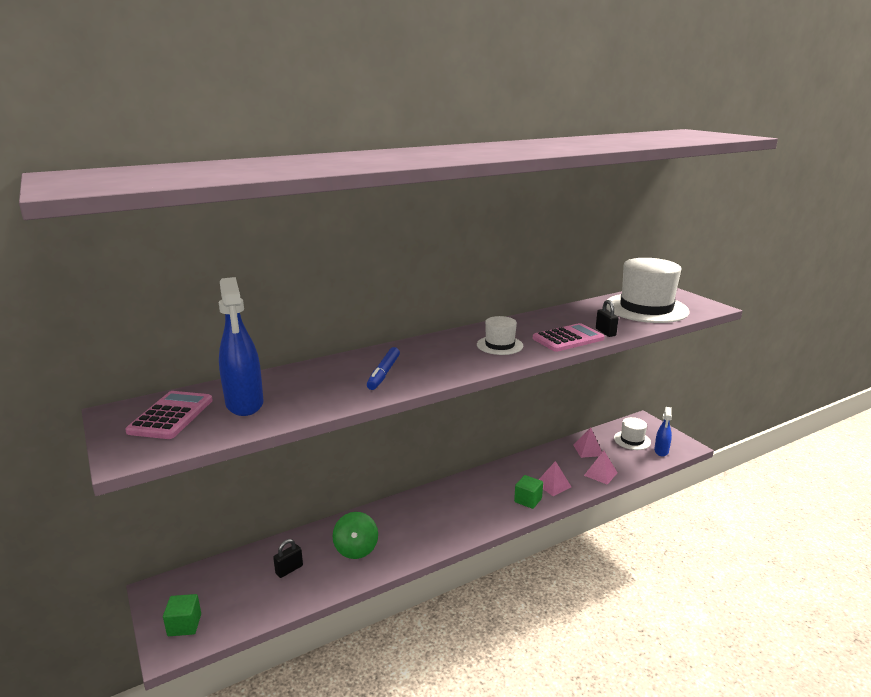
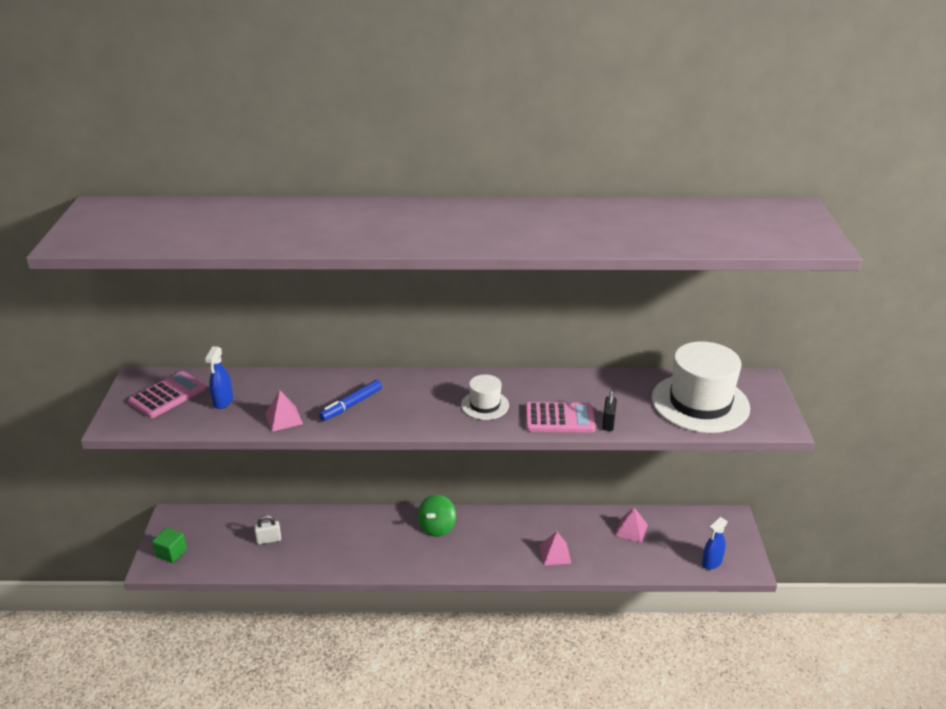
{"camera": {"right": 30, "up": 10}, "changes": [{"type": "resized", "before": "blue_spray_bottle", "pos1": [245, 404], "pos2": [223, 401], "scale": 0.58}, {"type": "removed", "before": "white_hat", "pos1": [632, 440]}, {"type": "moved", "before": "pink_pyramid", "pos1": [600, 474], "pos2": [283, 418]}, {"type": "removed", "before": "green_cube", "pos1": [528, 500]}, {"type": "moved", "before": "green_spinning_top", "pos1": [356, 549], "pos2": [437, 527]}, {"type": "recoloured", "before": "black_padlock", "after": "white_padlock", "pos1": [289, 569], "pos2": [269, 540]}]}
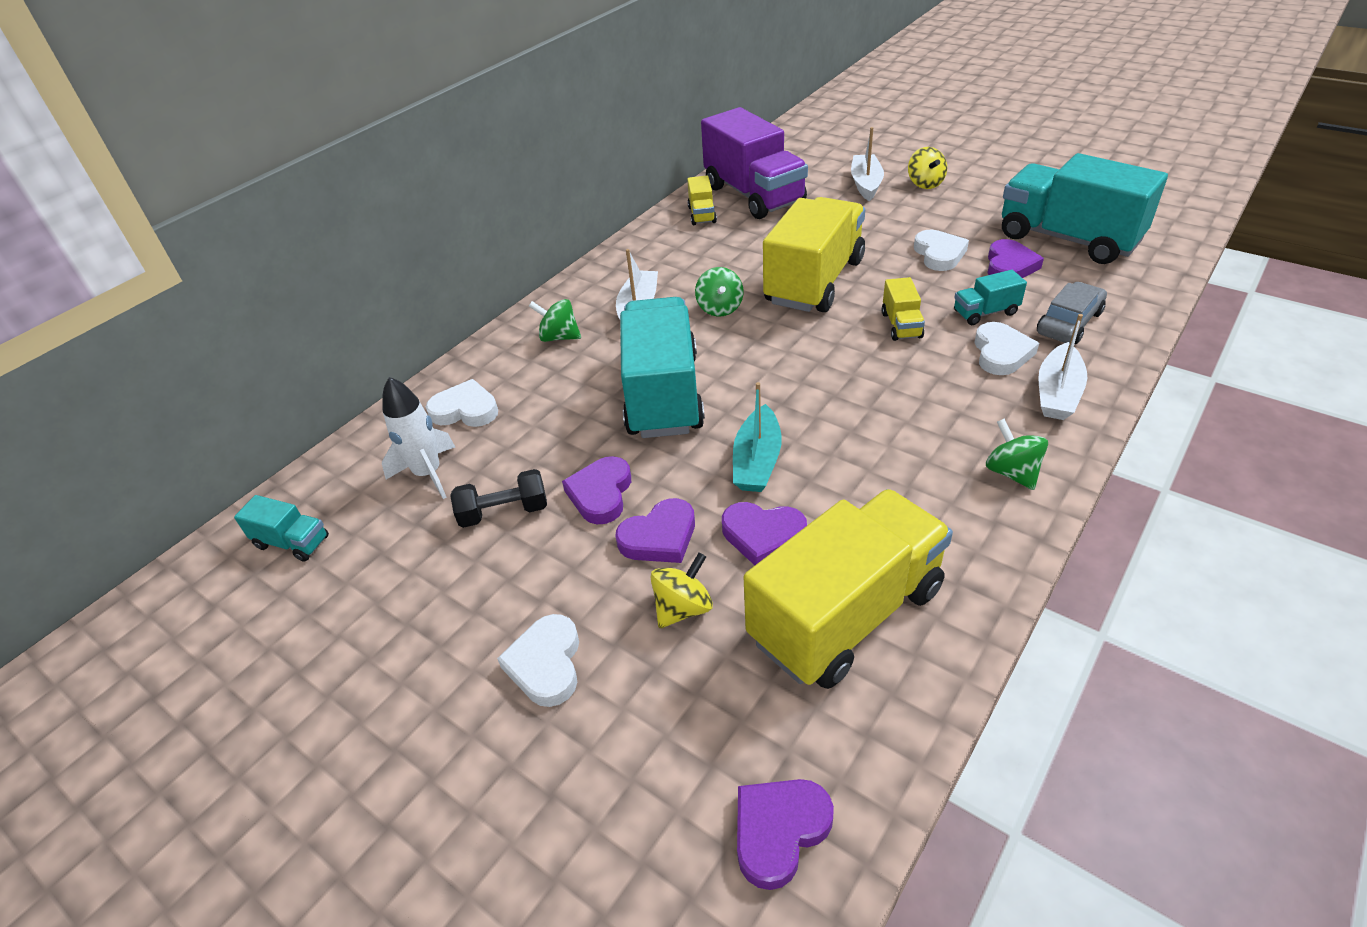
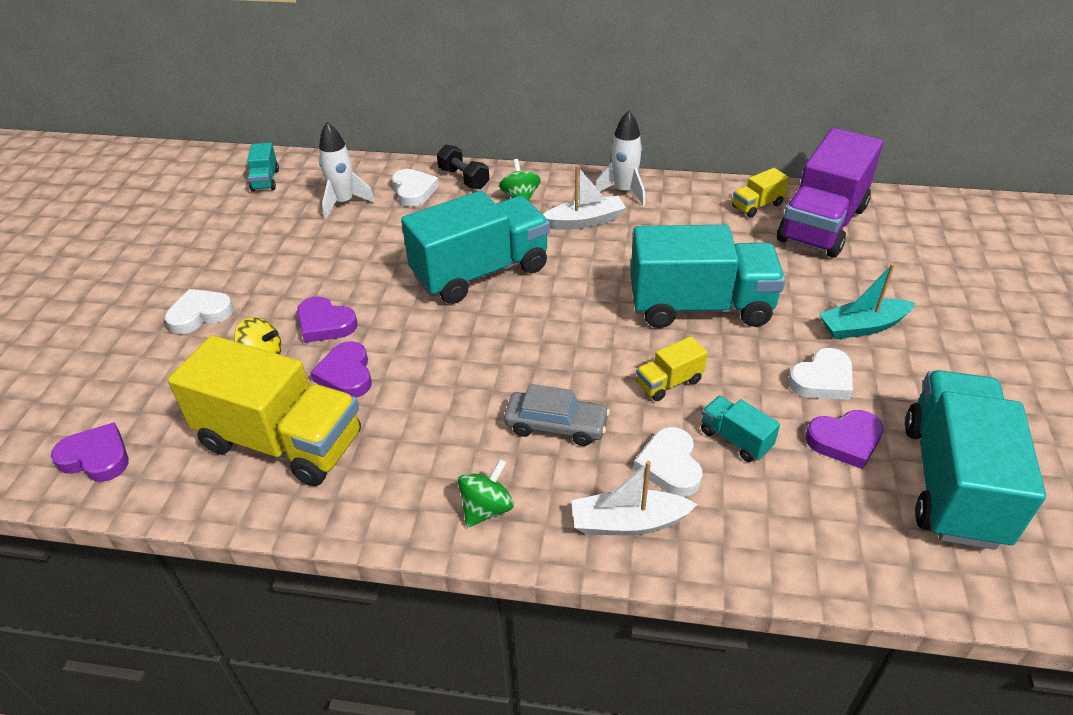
{"camera": {"right": 60, "up": 0}, "changes": [{"type": "removed", "before": "white_boat", "pos1": [866, 184]}, {"type": "removed", "before": "yellow_spinning_top", "pos1": [925, 184]}, {"type": "recoloured", "before": "yellow_truck", "after": "turquoise_truck", "pos1": [814, 281], "pos2": [700, 306]}, {"type": "removed", "before": "green_spinning_top", "pos1": [720, 308]}, {"type": "moved", "before": "grey_car", "pos1": [1069, 323], "pos2": [556, 425]}, {"type": "turned", "before": "white_heart", "pos1": [1001, 353], "pos2": [670, 466], "turn": 105}, {"type": "moved", "before": "turquoise_boat", "pos1": [757, 461], "pos2": [862, 327]}, {"type": "removed", "before": "purple_heart", "pos1": [601, 494]}, {"type": "moved", "before": "black_dumbbell", "pos1": [504, 512], "pos2": [464, 178]}, {"type": "added", "after": "white_rocket", "pos2": [623, 191]}]}
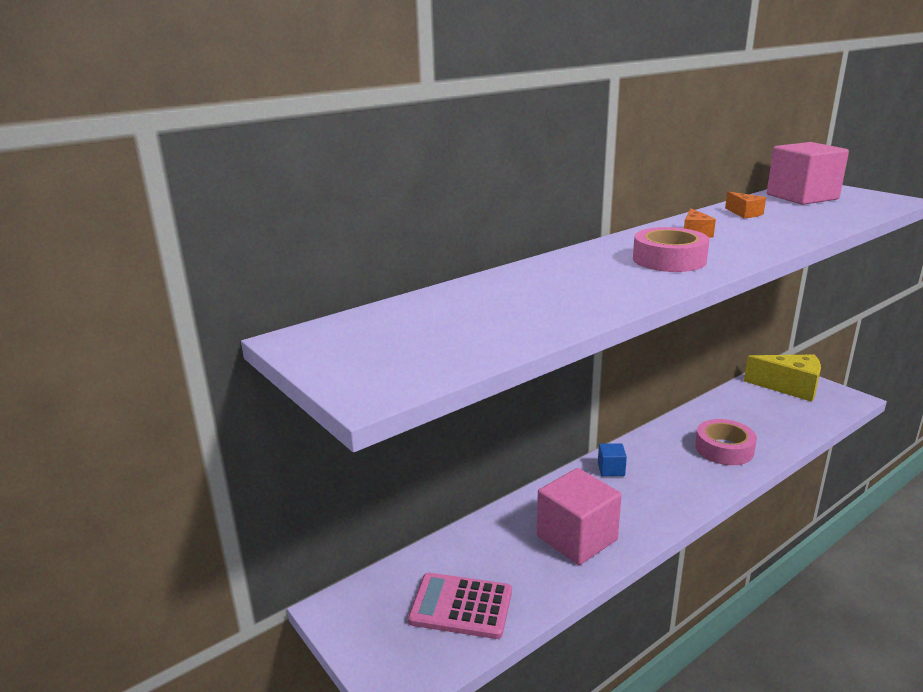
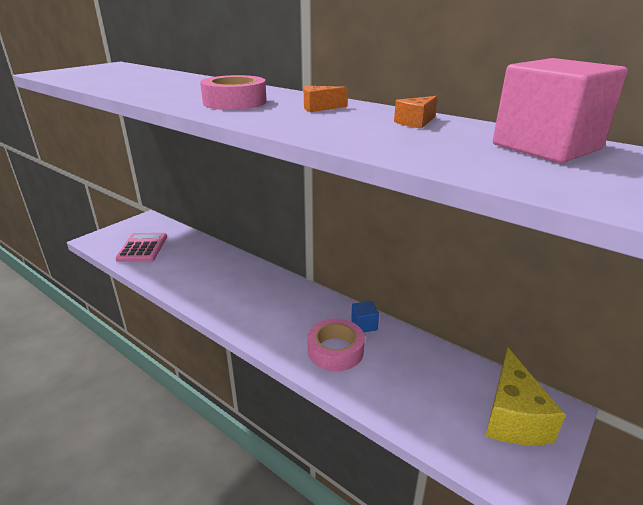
{"camera": {"right": 75, "up": 5}, "changes": [{"type": "moved", "before": "blue_cube", "pos1": [611, 469], "pos2": [364, 325]}, {"type": "removed", "before": "pink_cube", "pos1": [577, 538]}]}
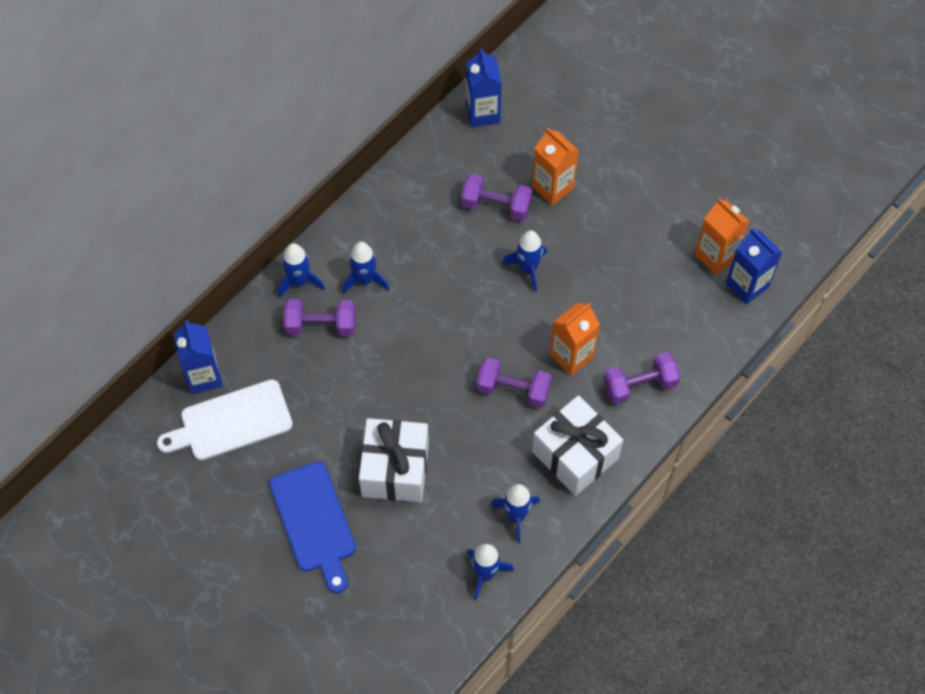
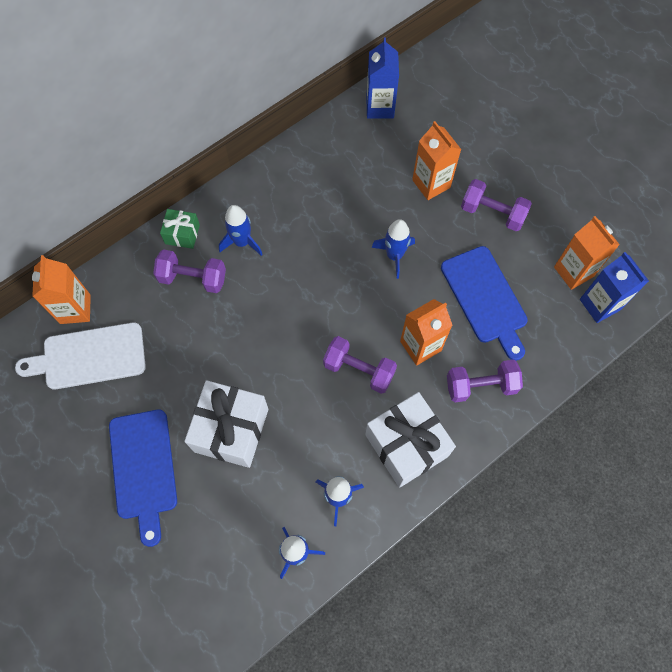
{"camera": {"right": 10, "up": 5}, "changes": [{"type": "moved", "before": "purple_dumbbell", "pos1": [496, 205], "pos2": [492, 213]}, {"type": "replaced", "before": "blue_rocket", "after": "green_gift", "pos1": [299, 281], "pos2": [182, 234]}, {"type": "recoloured", "before": "blue_carton", "after": "orange_carton", "pos1": [204, 376], "pos2": [75, 309]}, {"type": "added", "after": "blue_cutting_board", "pos2": [485, 298]}]}
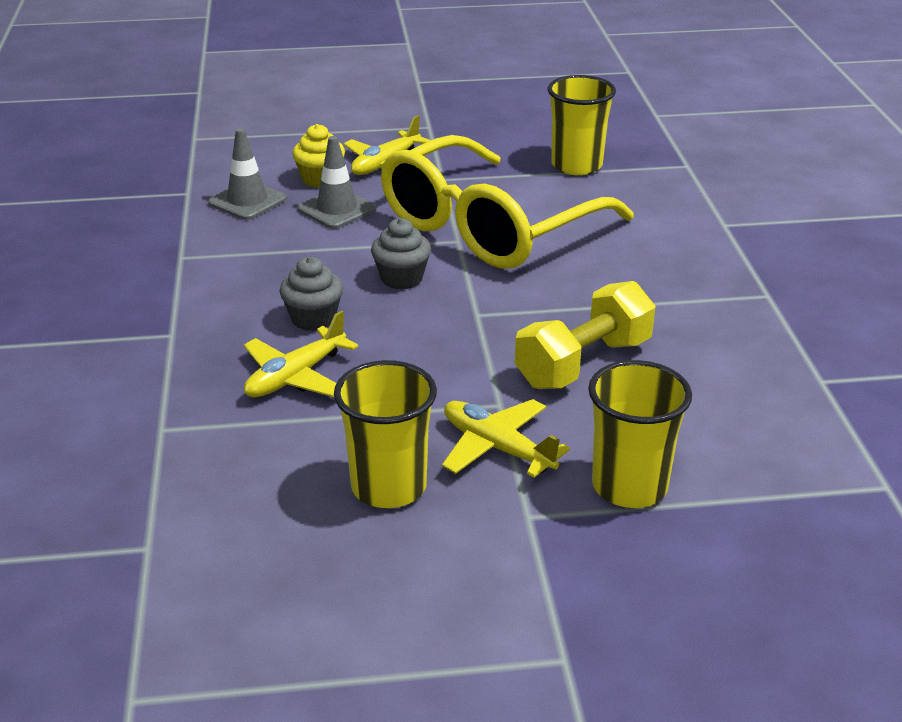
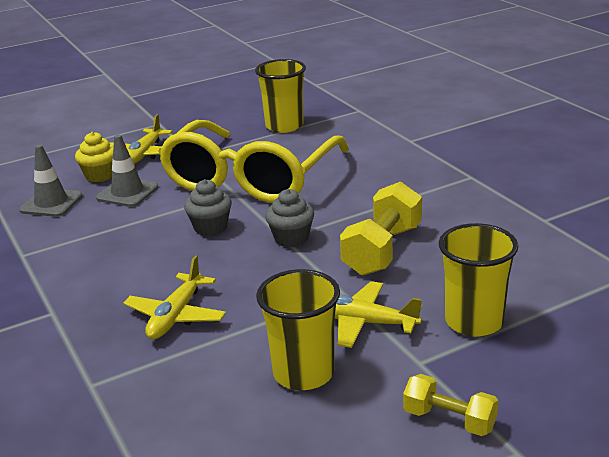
{"camera": {"right": -20, "up": -5}, "changes": [{"type": "moved", "before": "grey_cupcake", "pos1": [313, 319], "pos2": [291, 238]}, {"type": "added", "after": "yellow_dumbbell", "pos2": [449, 420]}]}
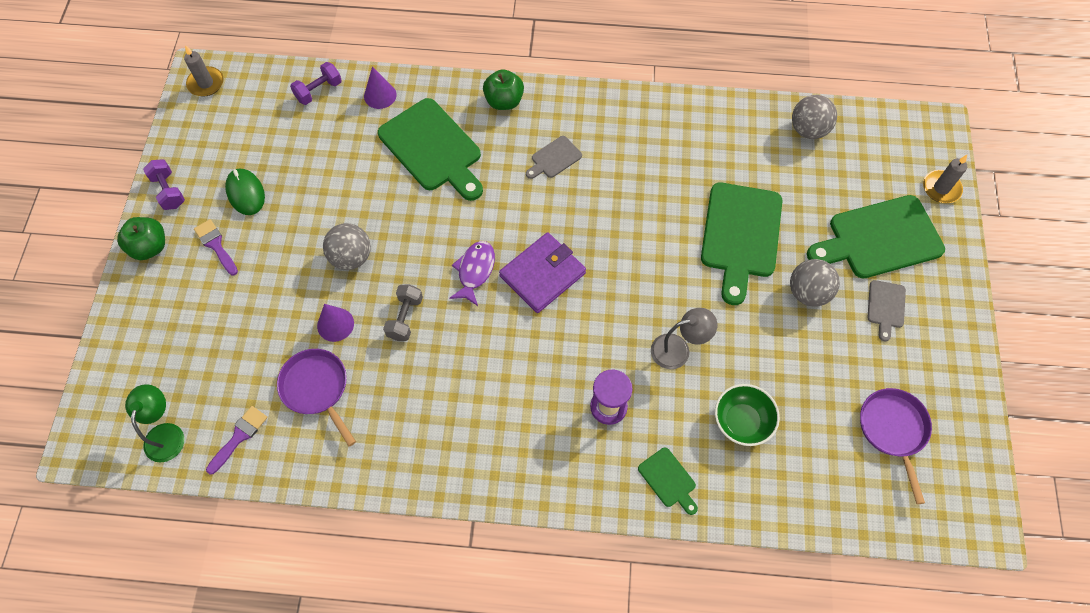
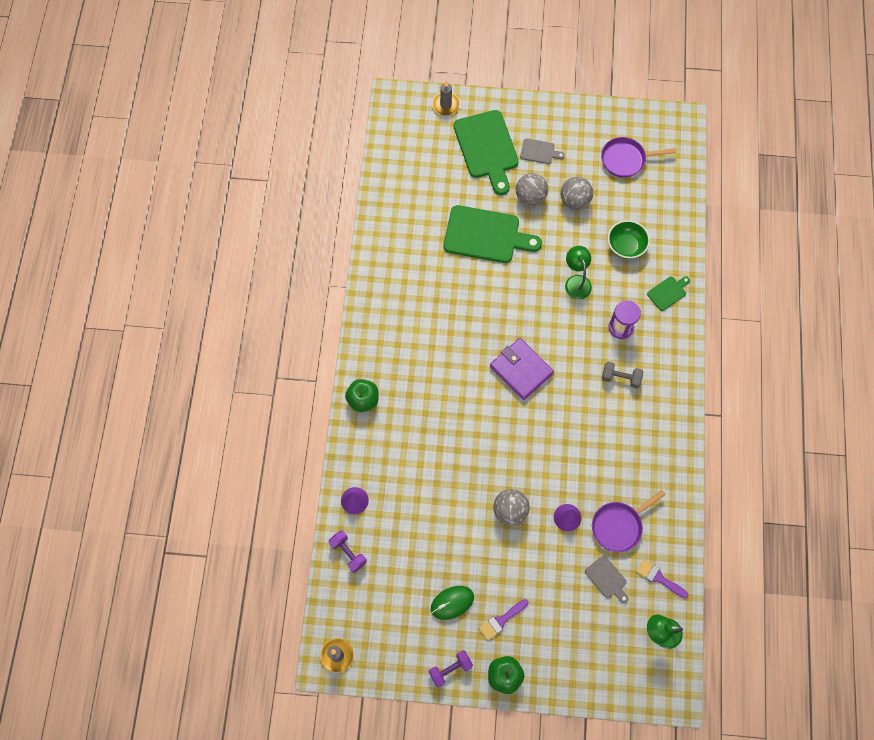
{"camera": {"right": -90, "up": 5}, "changes": [{"type": "moved", "before": "grey_ball", "pos1": [808, 130], "pos2": [574, 201]}, {"type": "removed", "before": "green_cutting_board", "pos1": [433, 148]}, {"type": "moved", "before": "grey_cutting_board", "pos1": [554, 158], "pos2": [607, 579]}, {"type": "removed", "before": "purple_fish", "pos1": [475, 271]}, {"type": "moved", "before": "grey_dumbbell", "pos1": [405, 318], "pos2": [620, 378]}, {"type": "recoloured", "before": "grey_lamp", "after": "green_lamp", "pos1": [678, 349], "pos2": [576, 281]}]}
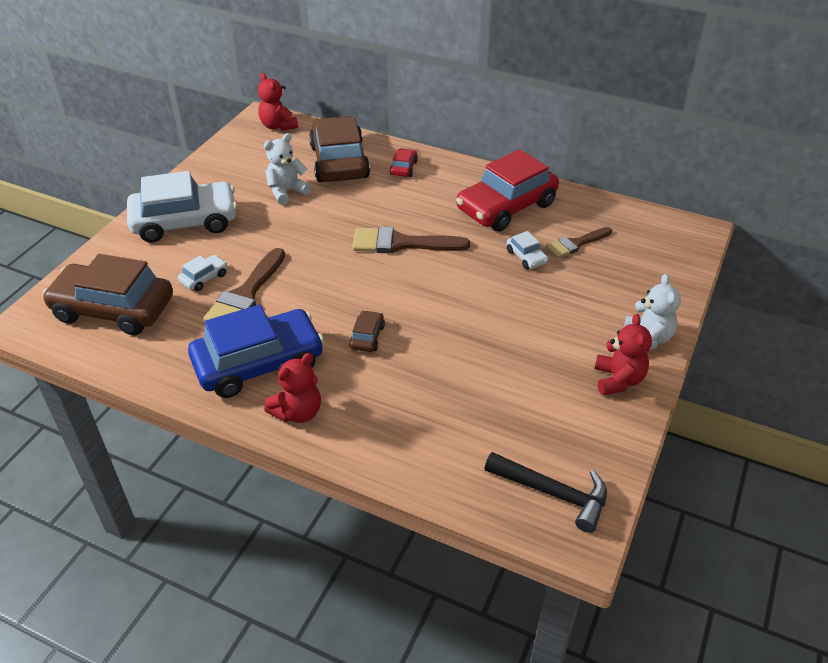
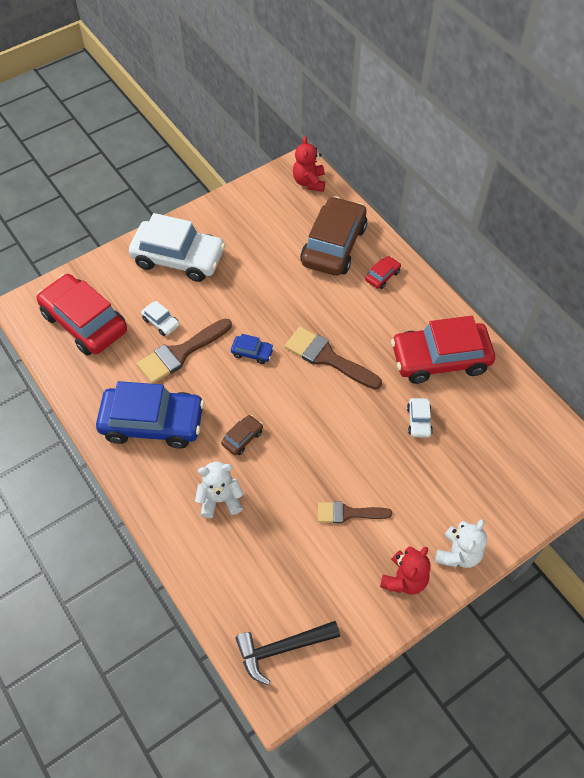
{"camera": {"right": 30, "up": 15}, "changes": [{"type": "moved", "before": "white_teddy_bear", "pos1": [287, 192], "pos2": [220, 499]}, {"type": "moved", "before": "brown_brush", "pos1": [575, 244], "pos2": [348, 513]}, {"type": "recoloured", "before": "brown_car", "after": "red_car", "pos1": [113, 309], "pos2": [85, 322]}, {"type": "turned", "before": "white_car", "pos1": [204, 278], "pos2": [161, 322], "turn": 60}, {"type": "removed", "before": "red_teddy_bear", "pos1": [298, 412]}, {"type": "turned", "before": "black_hammer", "pos1": [553, 493], "pos2": [282, 648], "turn": 105}, {"type": "added", "after": "blue_car", "pos2": [252, 352]}]}
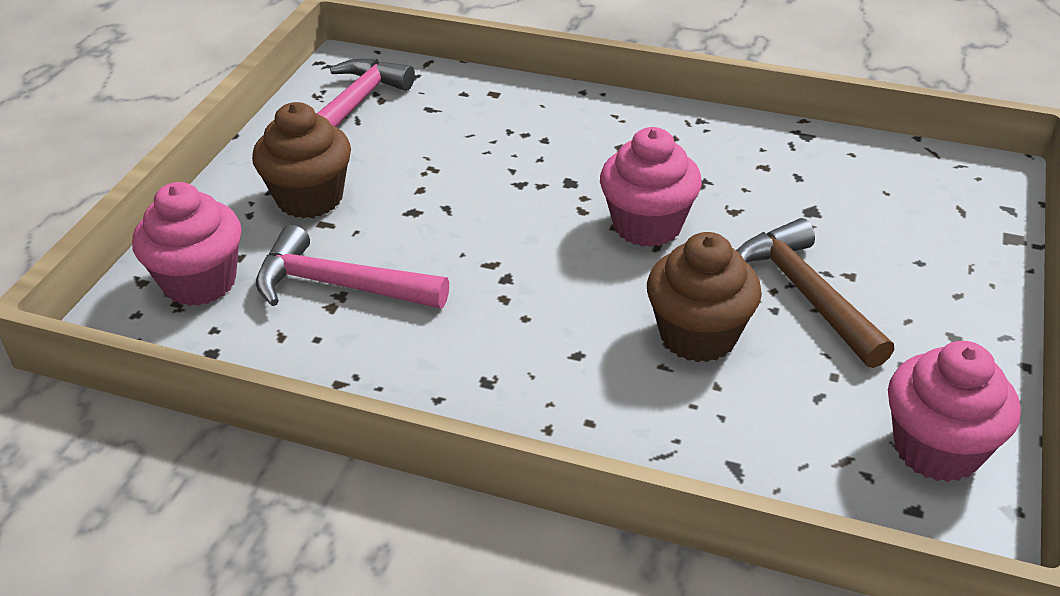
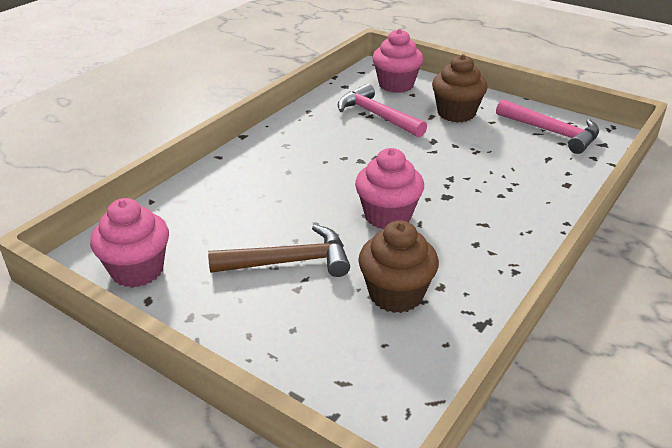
{"camera": {"right": 105, "up": -5}, "changes": [{"type": "turned", "before": "pink_hammer", "pos1": [340, 285], "pos2": [377, 116], "turn": -75}, {"type": "moved", "before": "brown_cupcake", "pos1": [698, 335], "pos2": [396, 294]}]}
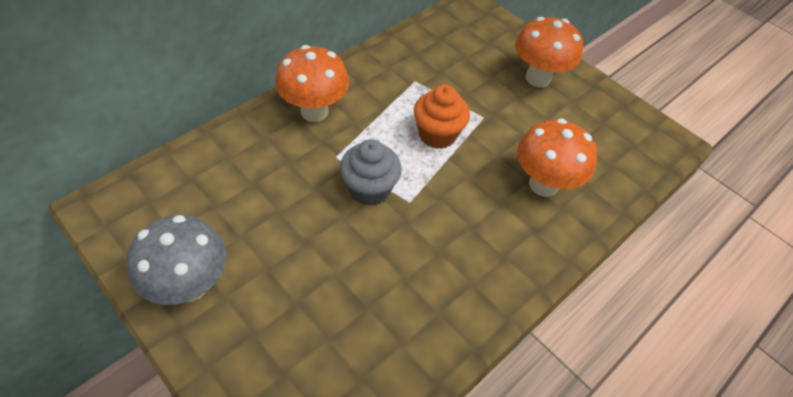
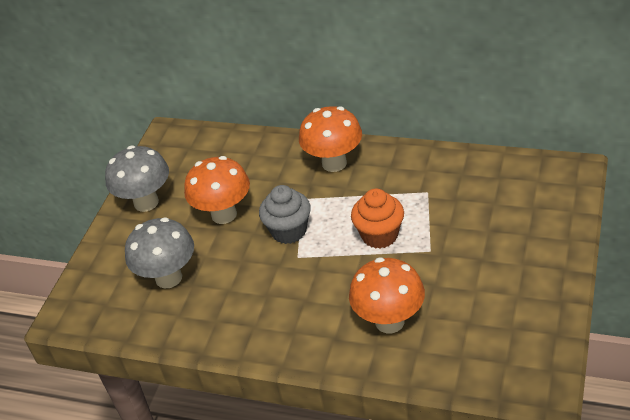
{"camera": {"right": 70, "up": -10}, "changes": [{"type": "moved", "before": "orange_mushroom", "pos1": [538, 78], "pos2": [224, 214]}, {"type": "added", "after": "grey_mushroom", "pos2": [168, 278]}]}
